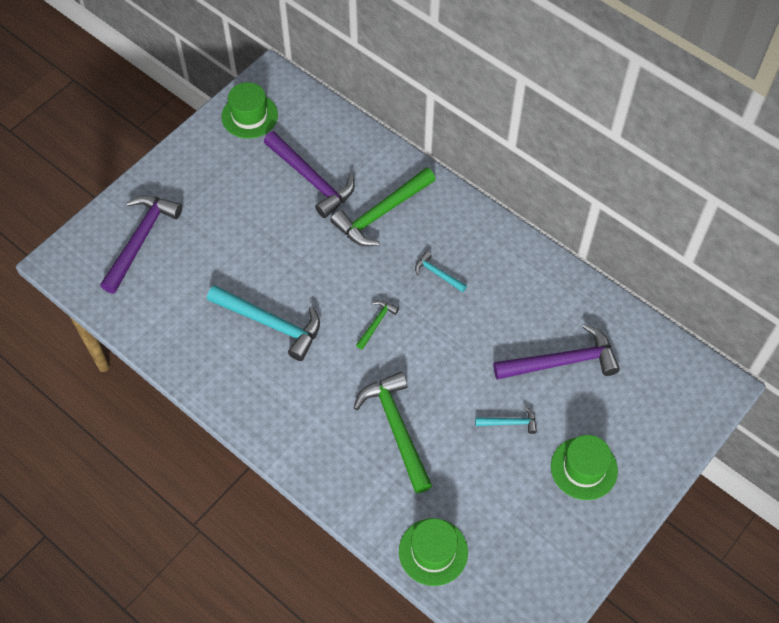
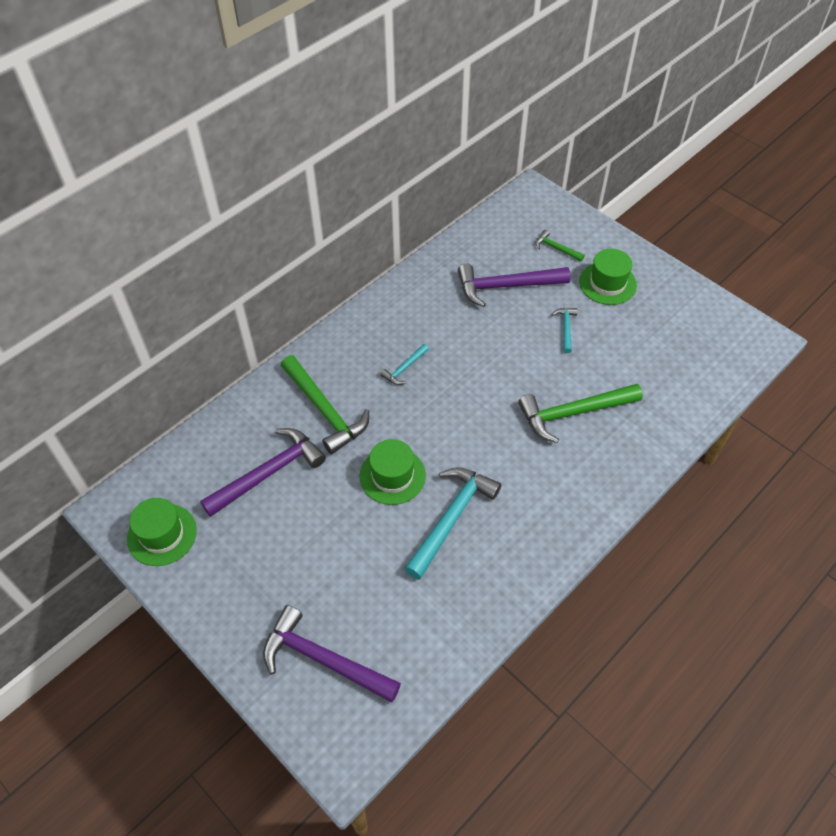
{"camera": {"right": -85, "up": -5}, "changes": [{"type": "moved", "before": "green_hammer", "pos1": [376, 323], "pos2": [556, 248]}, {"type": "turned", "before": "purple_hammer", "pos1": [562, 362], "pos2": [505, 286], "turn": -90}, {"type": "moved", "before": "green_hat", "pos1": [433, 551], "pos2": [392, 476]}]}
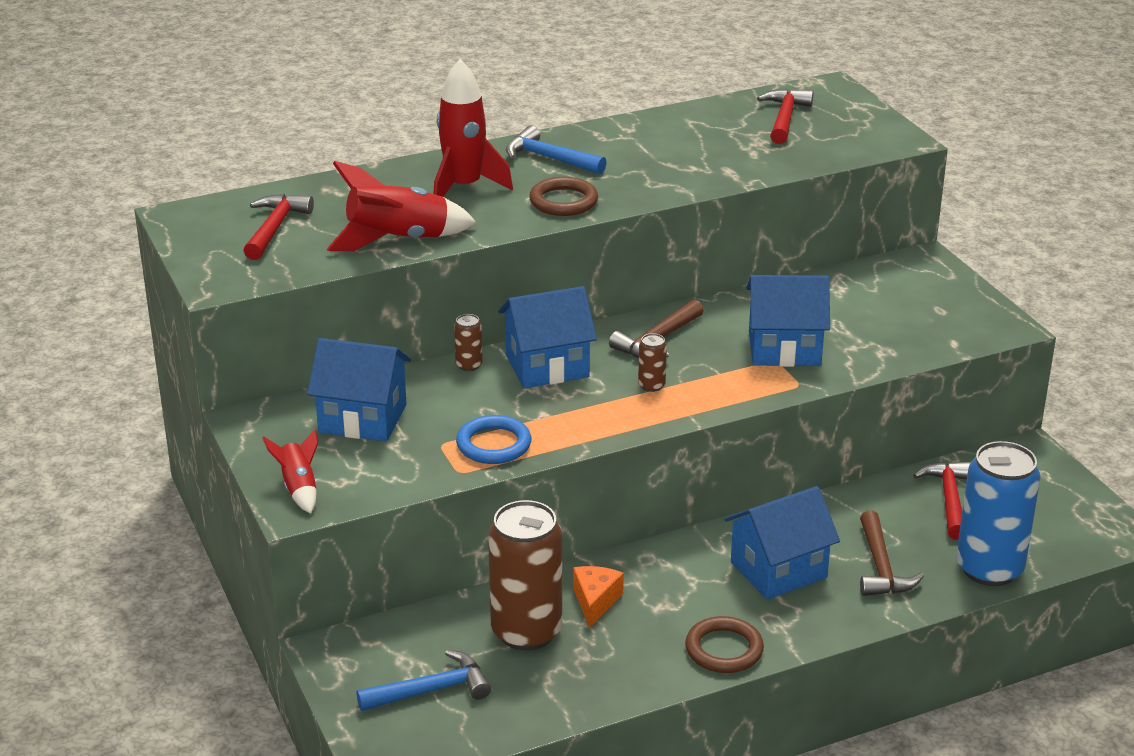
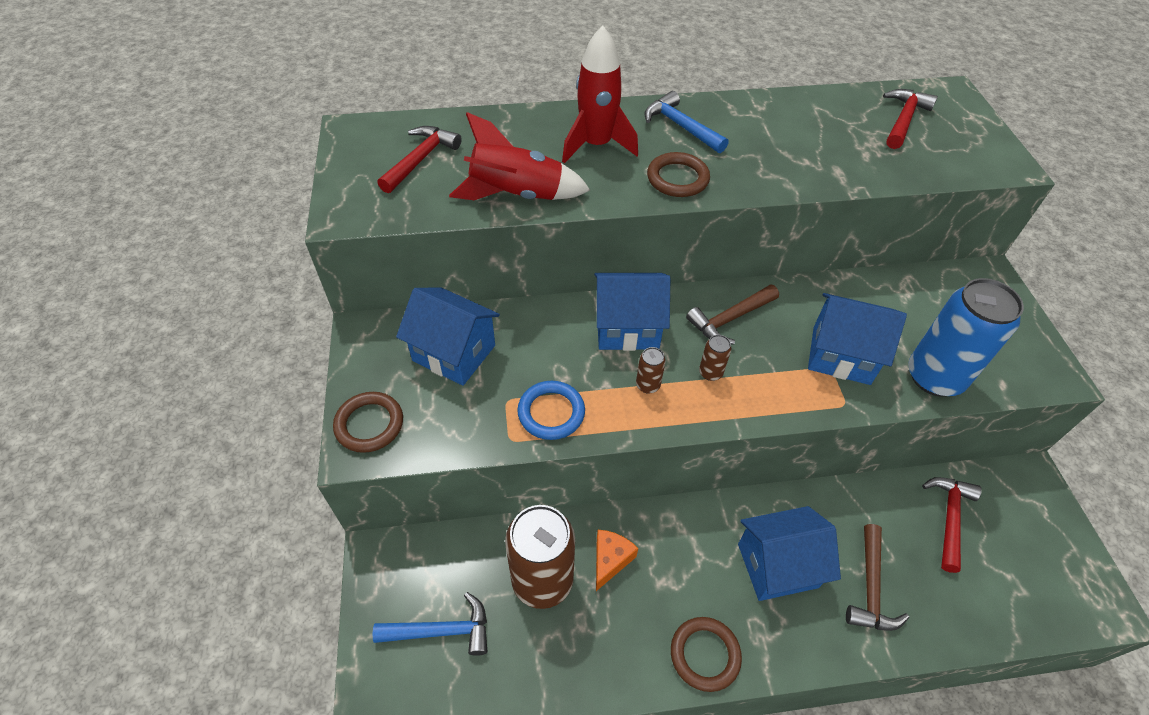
{"camera": {"right": 15, "up": 20}, "changes": [{"type": "moved", "before": "brown_can", "pos1": [469, 365], "pos2": [647, 385]}, {"type": "replaced", "before": "red_rocket", "after": "brown_ring", "pos1": [299, 488], "pos2": [369, 424]}, {"type": "moved", "before": "blue_can", "pos1": [989, 569], "pos2": [934, 377]}]}
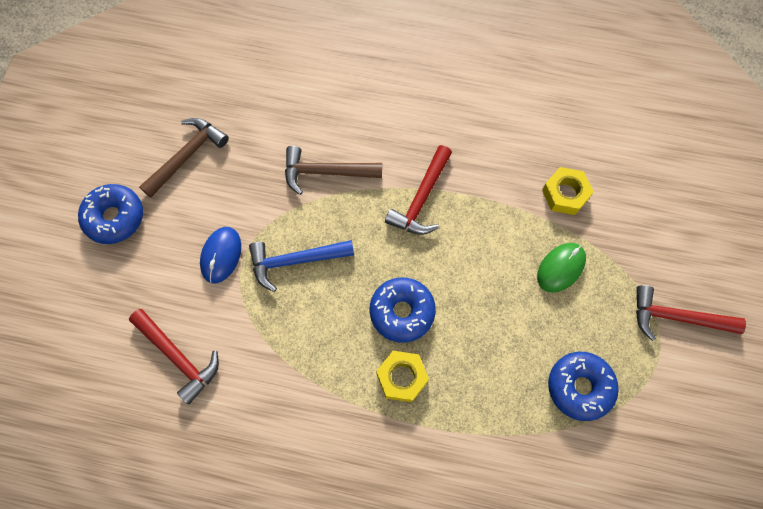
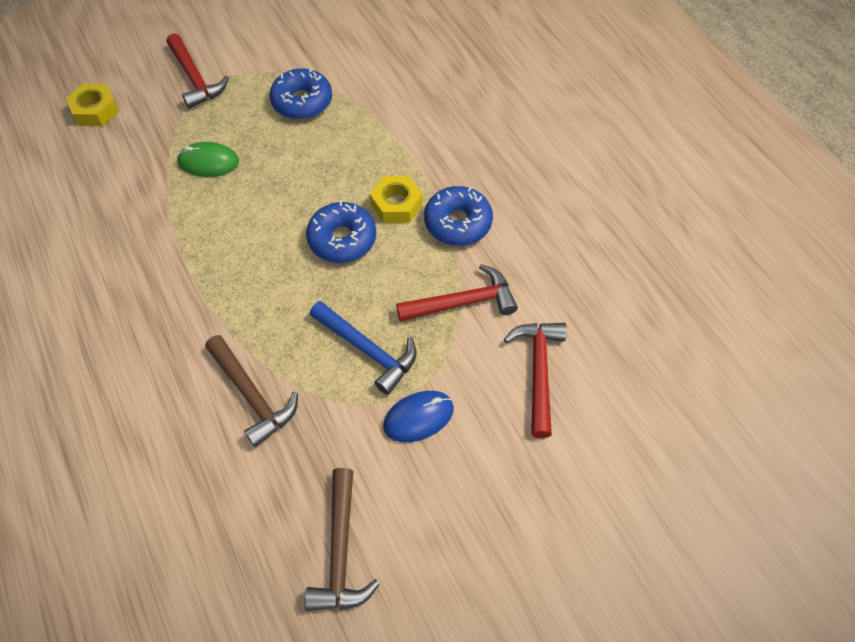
{"camera": {"right": -130, "up": -10}, "changes": [{"type": "turned", "before": "brown_hammer", "pos1": [187, 156], "pos2": [341, 551], "turn": -90}, {"type": "moved", "before": "red_hammer", "pos1": [421, 199], "pos2": [463, 302]}, {"type": "moved", "before": "yellow_nut", "pos1": [565, 194], "pos2": [95, 110]}, {"type": "moved", "before": "blue_donut", "pos1": [114, 217], "pos2": [458, 223]}]}
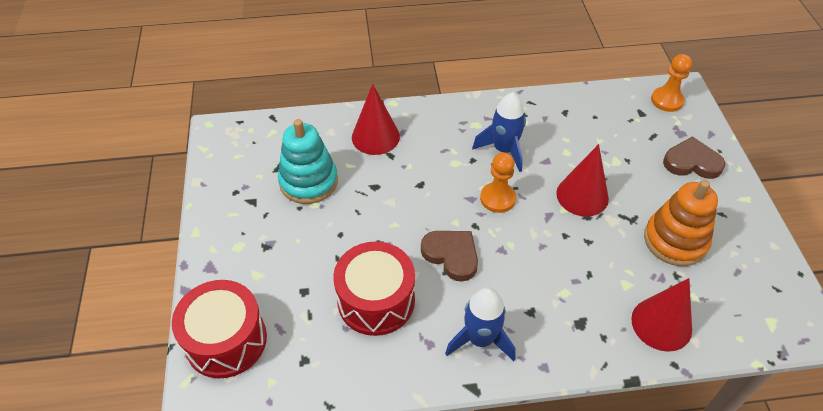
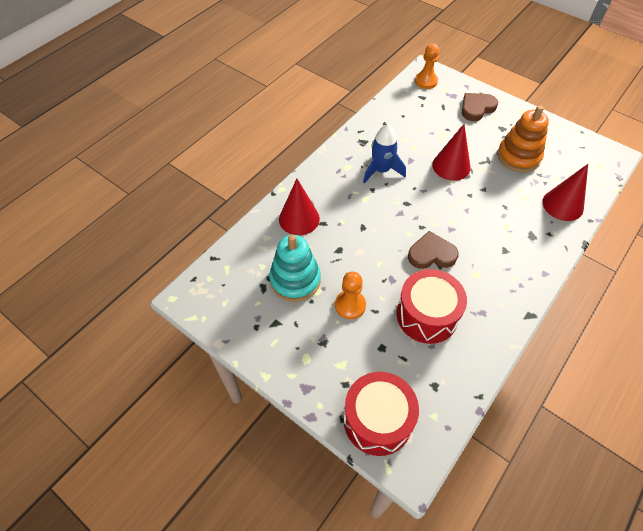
{"camera": {"right": -45, "up": 5}, "changes": [{"type": "moved", "before": "orange_pawn", "pos1": [497, 198], "pos2": [350, 305]}, {"type": "removed", "before": "blue_rocket", "pos1": [480, 339]}]}
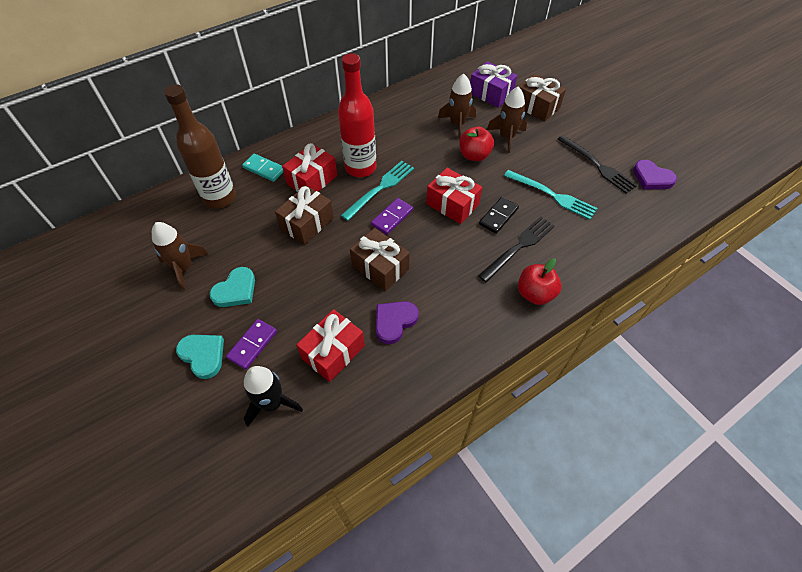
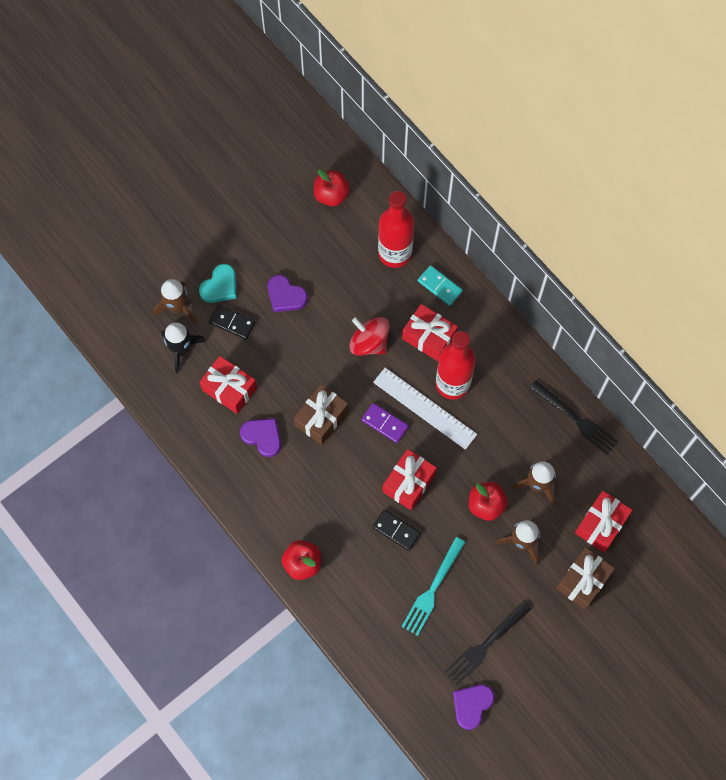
{"camera": {"right": 85, "up": 15}, "changes": [{"type": "recoloured", "before": "purple_gift", "after": "red_gift", "pos1": [491, 94], "pos2": [601, 524]}, {"type": "recoloured", "before": "brown_bottle", "after": "red_bottle", "pos1": [220, 198], "pos2": [395, 253]}, {"type": "turned", "before": "turquoise_domino", "pos1": [264, 169], "pos2": [440, 286], "turn": -75}, {"type": "replaced", "before": "turquoise_fork", "after": "white_ruler", "pos1": [380, 188], "pos2": [425, 408]}, {"type": "replaced", "before": "brown_gift", "after": "red_spinning_top", "pos1": [307, 223], "pos2": [369, 342]}, {"type": "moved", "before": "black_fork", "pos1": [519, 246], "pos2": [576, 419]}, {"type": "moved", "before": "brown_rocket", "pos1": [184, 268], "pos2": [177, 307]}, {"type": "recoloured", "before": "turquoise_heart", "after": "purple_heart", "pos1": [236, 290], "pos2": [285, 295]}, {"type": "recoloured", "before": "purple_domino", "after": "black_domino", "pos1": [253, 345], "pos2": [232, 322]}, {"type": "added", "after": "red_apple", "pos2": [331, 195]}]}
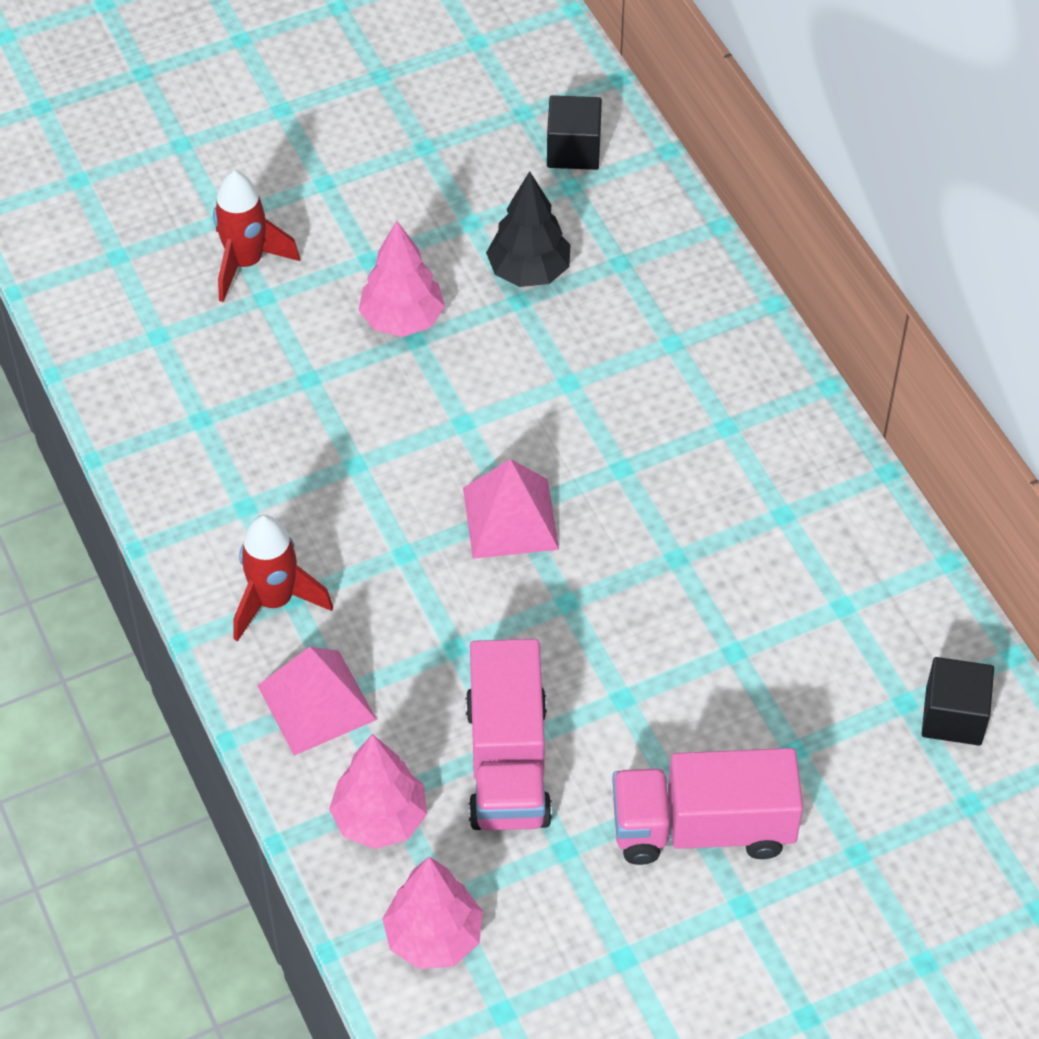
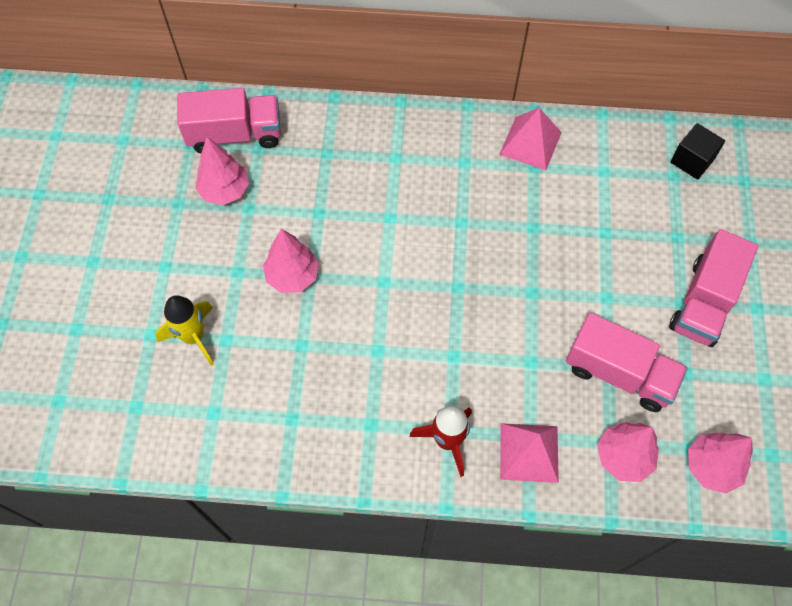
{"camera": {"right": -60, "up": 10}, "changes": [{"type": "replaced", "before": "black_cube", "after": "pink_truck", "pos1": [573, 150], "pos2": [235, 134]}, {"type": "recoloured", "before": "red_rocket", "after": "yellow_rocket", "pos1": [246, 263], "pos2": [194, 337]}, {"type": "removed", "before": "black_tree", "pos1": [529, 271]}, {"type": "moved", "before": "pink_pyramid", "pos1": [510, 518], "pos2": [530, 143]}, {"type": "added", "after": "pink_tree", "pos2": [225, 191]}]}
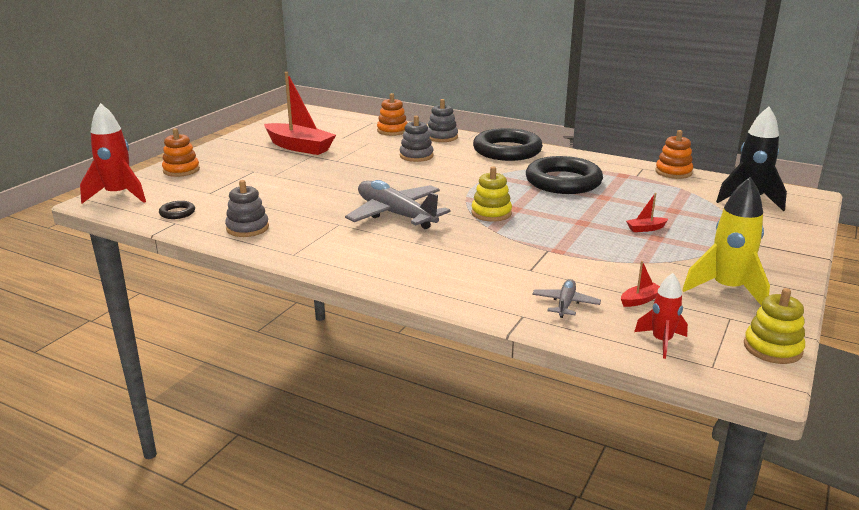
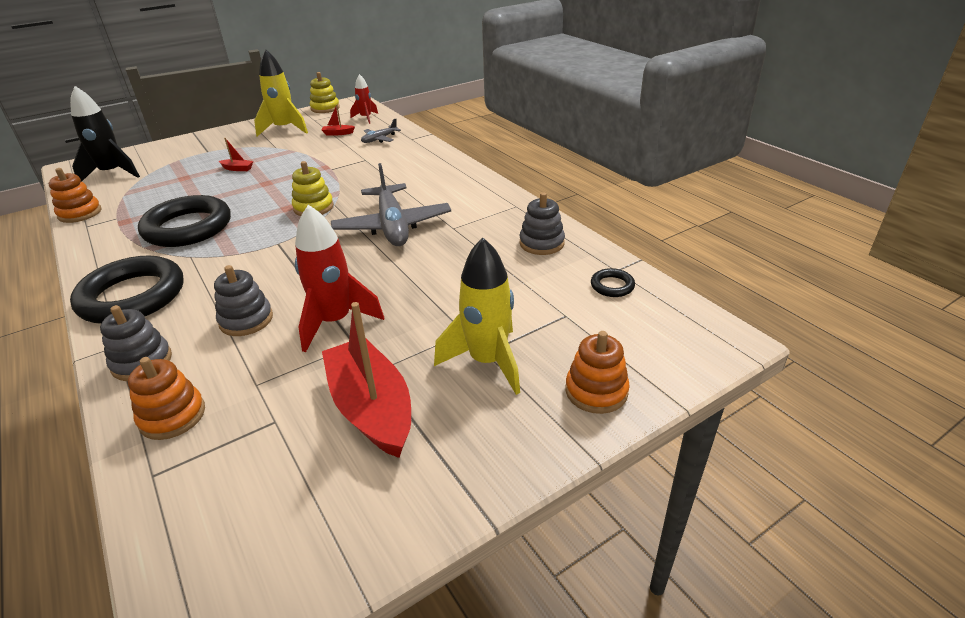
{"camera": {"right": -150, "up": 10}, "changes": [{"type": "moved", "before": "red_rocket", "pos1": [118, 195], "pos2": [335, 322]}, {"type": "added", "after": "yellow_rocket", "pos2": [487, 362]}]}
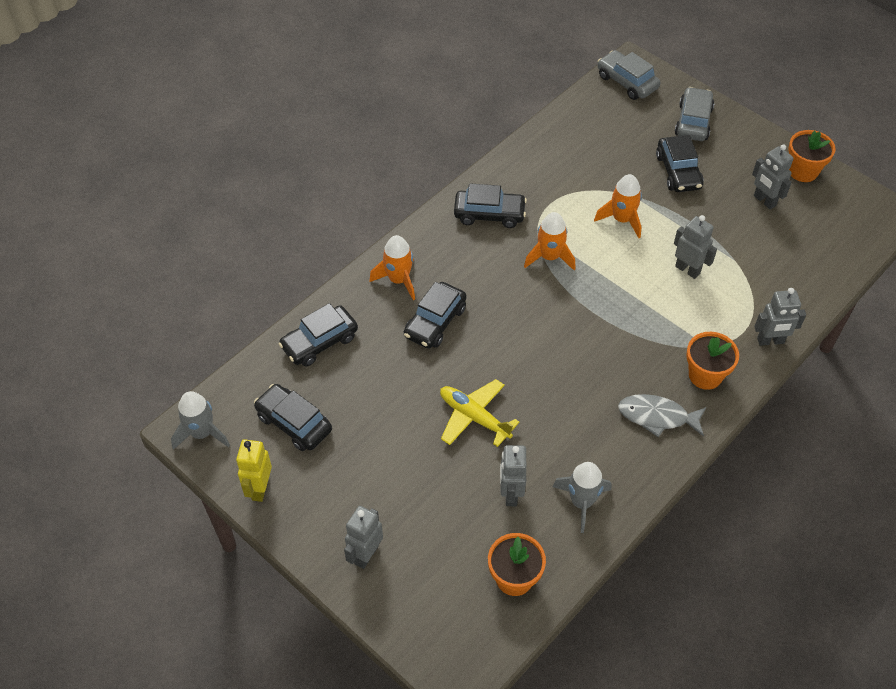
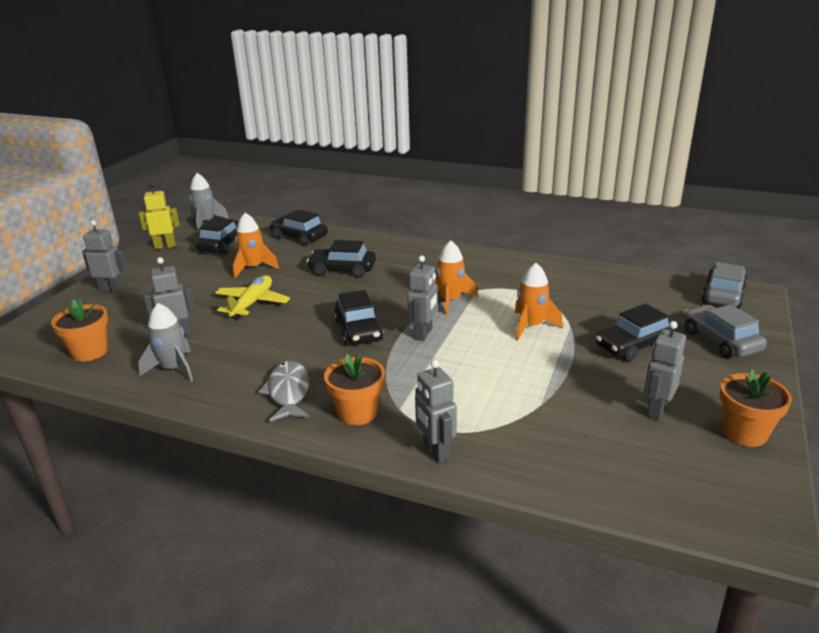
{"camera": {"right": 70, "up": -25}, "changes": [{"type": "turned", "before": "grey_car", "pos1": [693, 121], "pos2": [720, 341], "turn": -105}, {"type": "moved", "before": "black_car", "pos1": [489, 214], "pos2": [359, 330]}, {"type": "moved", "before": "grey_robot", "pos1": [687, 270], "pos2": [424, 334]}, {"type": "moved", "before": "orange_rocket", "pos1": [398, 280], "pos2": [253, 268]}]}
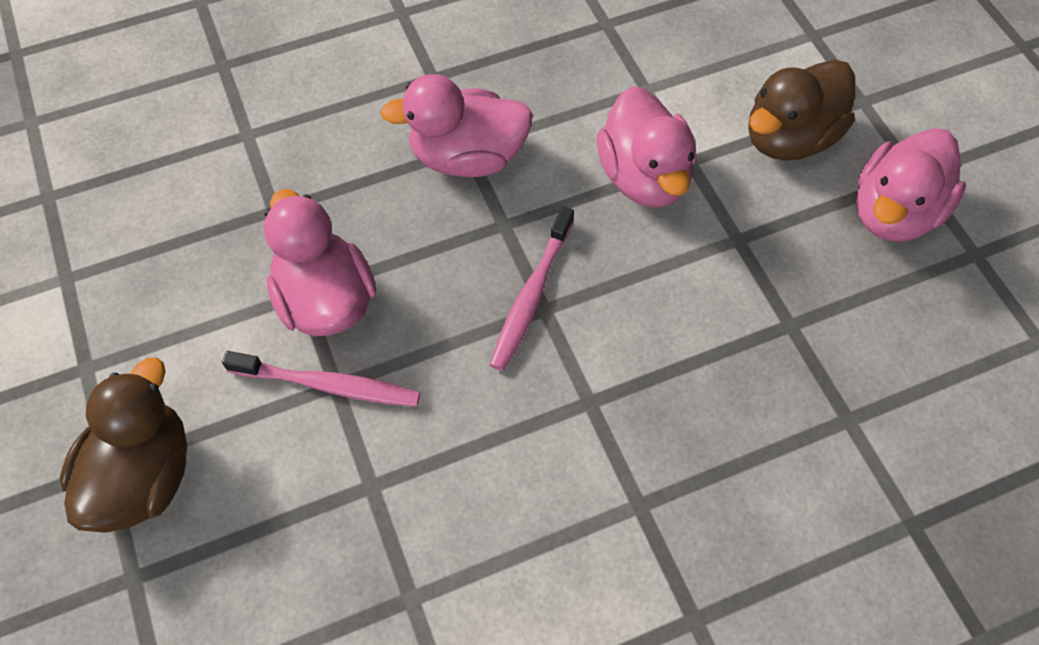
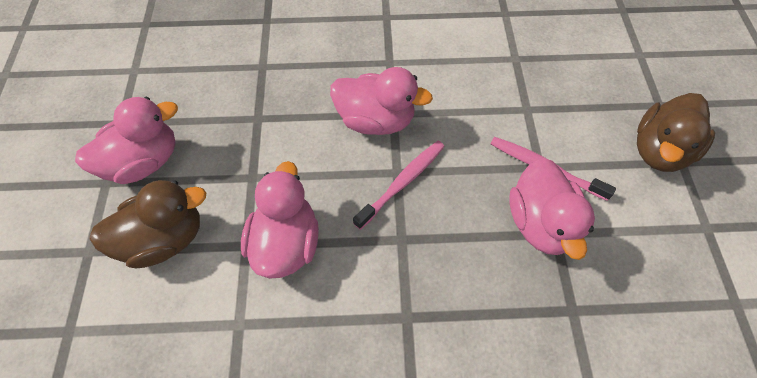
{"camera": {"right": -160, "up": 0}, "changes": [{"type": "moved", "before": "pink_duck", "pos1": [467, 157], "pos2": [376, 120]}]}
